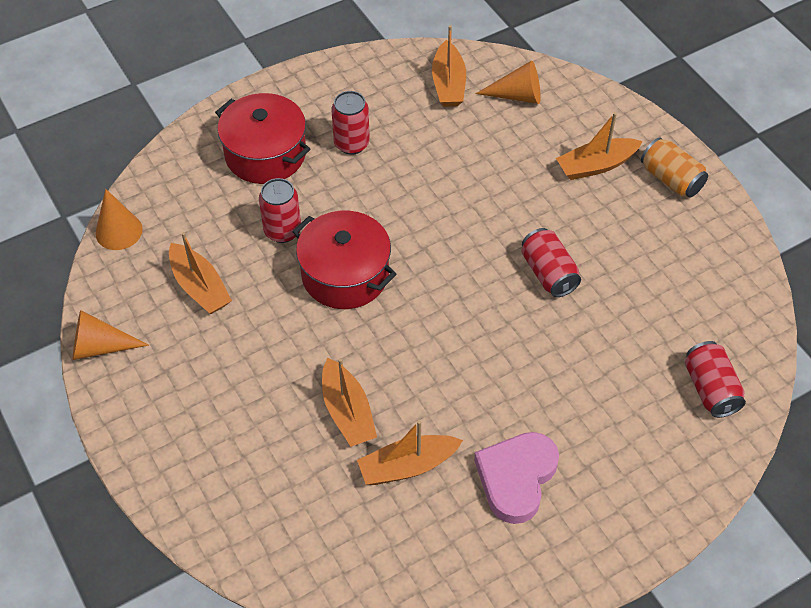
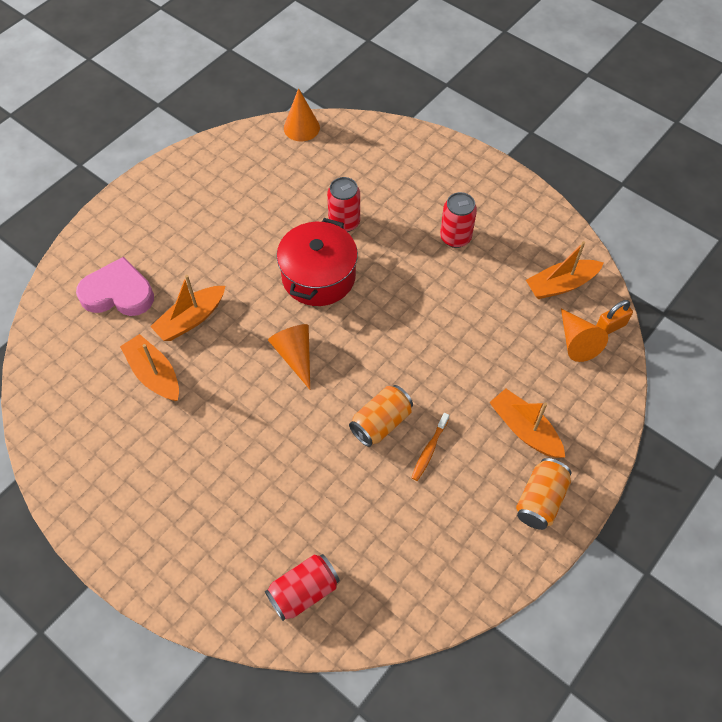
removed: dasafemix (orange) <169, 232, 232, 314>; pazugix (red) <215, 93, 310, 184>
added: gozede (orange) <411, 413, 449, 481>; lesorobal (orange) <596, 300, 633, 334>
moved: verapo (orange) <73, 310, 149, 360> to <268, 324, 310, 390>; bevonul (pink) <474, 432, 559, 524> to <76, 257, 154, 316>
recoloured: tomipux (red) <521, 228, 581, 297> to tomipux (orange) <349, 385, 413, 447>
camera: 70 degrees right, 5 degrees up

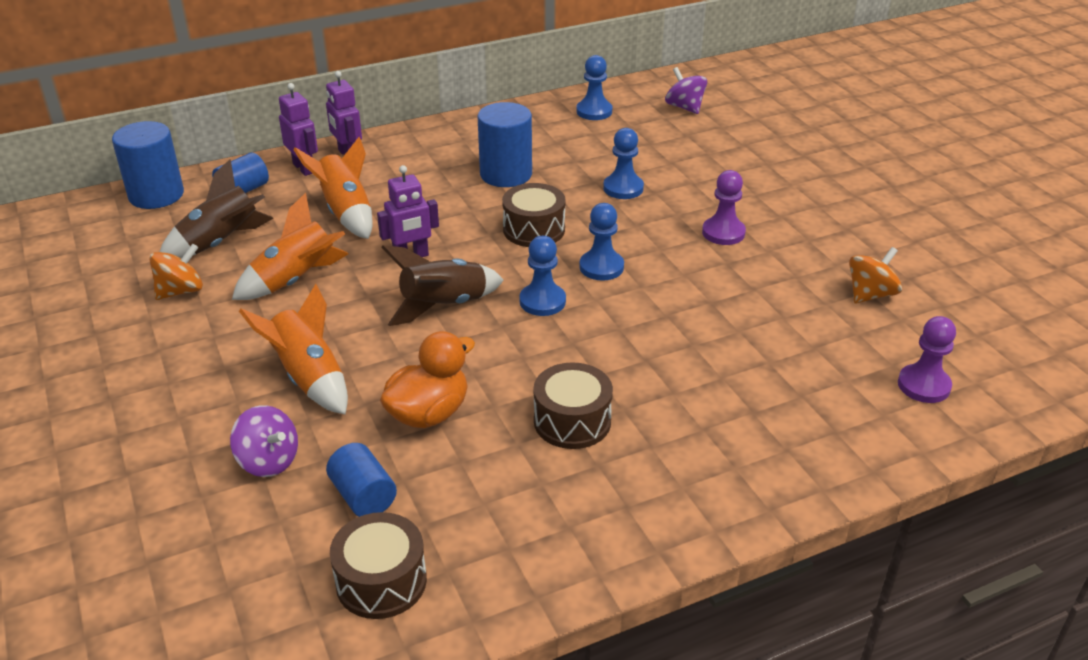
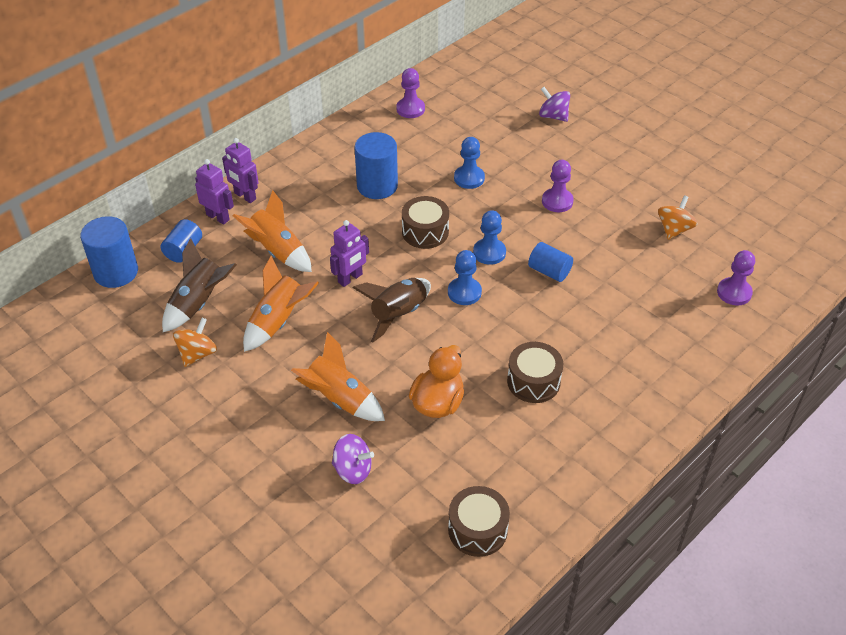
moved: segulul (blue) <326, 443, 397, 517> to <528, 242, 573, 282>; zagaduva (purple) <665, 67, 707, 114> to <539, 87, 570, 122>
recoloured: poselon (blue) <576, 55, 612, 120> to poselon (purple) <396, 68, 425, 118>
camera: 20 degrees left, 10 degrees up

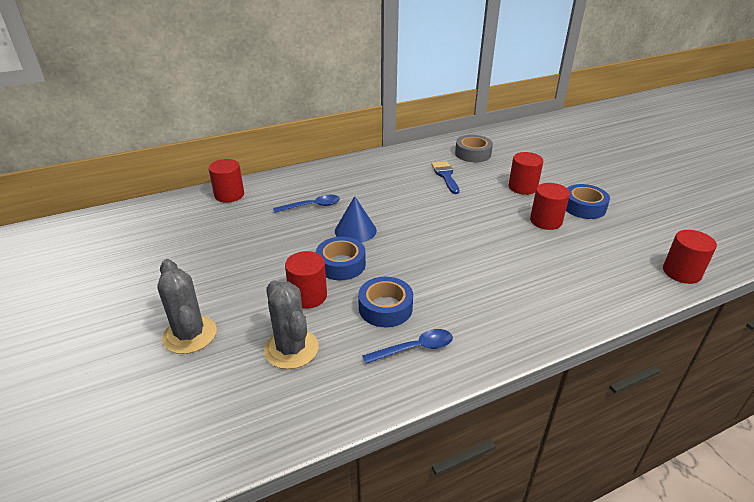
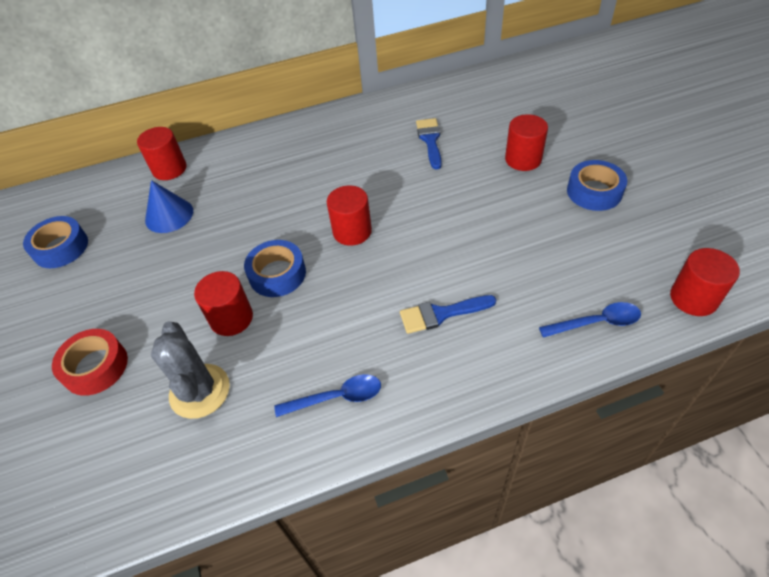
removed: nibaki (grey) <455, 135, 493, 162>
added: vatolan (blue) <400, 295, 496, 334>
moved: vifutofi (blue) <273, 195, 340, 213> to <539, 302, 641, 338>; verapo (blue) <335, 196, 377, 243> to <145, 180, 193, 233>; nibaki (blue) <358, 277, 413, 327> to <23, 216, 88, 268>; segulul (red) <530, 183, 570, 230> to <327, 185, 372, 246>
replaced: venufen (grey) <157, 259, 217, 354> to nibaki (red) <52, 329, 128, 396>
camera: 10 degrees right, 15 degrees up

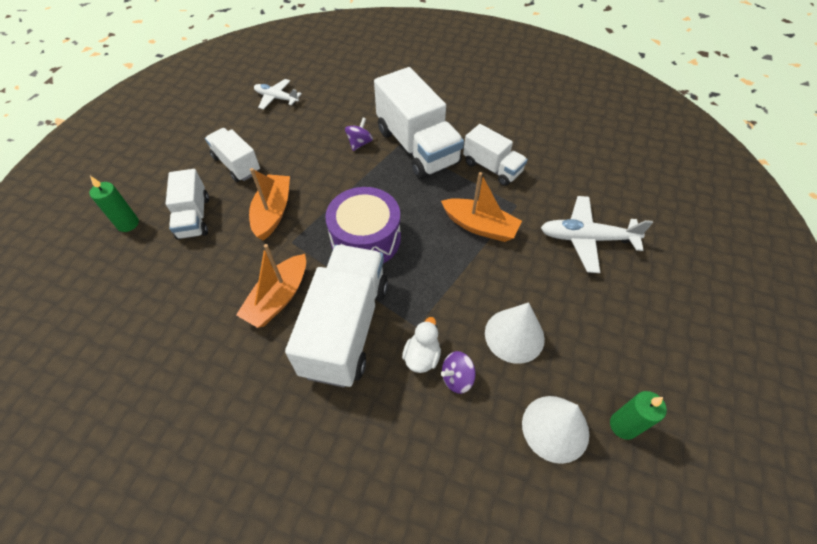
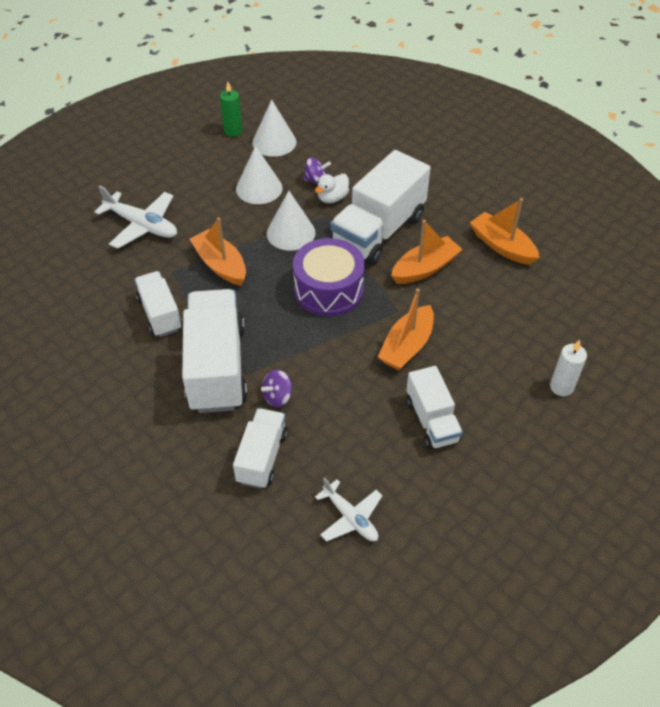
added: verapo (white) <267, 191, 316, 251>; dasafemix (orange) <470, 198, 539, 265>
moved: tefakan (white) <166, 169, 209, 240> to <233, 408, 288, 489>
recoloured: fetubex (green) <89, 176, 139, 232> to fetubex (white) <550, 339, 587, 396>
camera: 155 degrees left, 5 degrees down

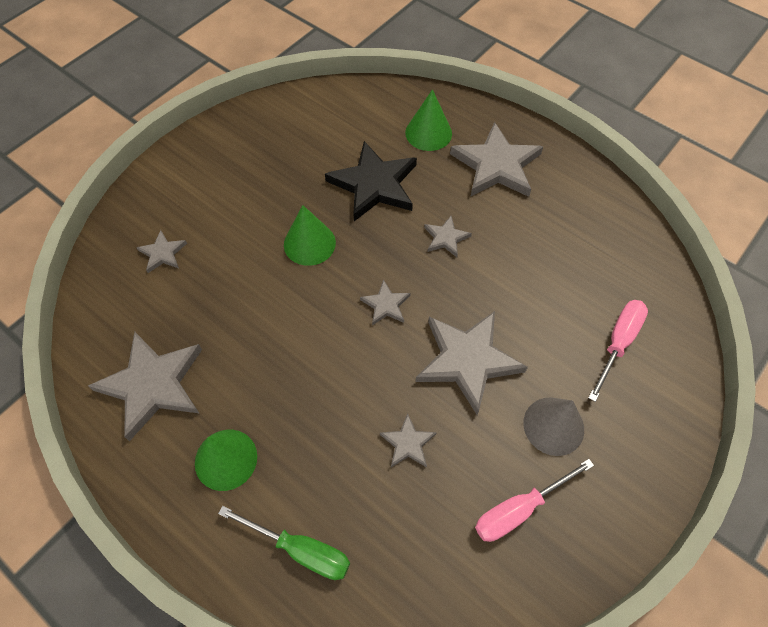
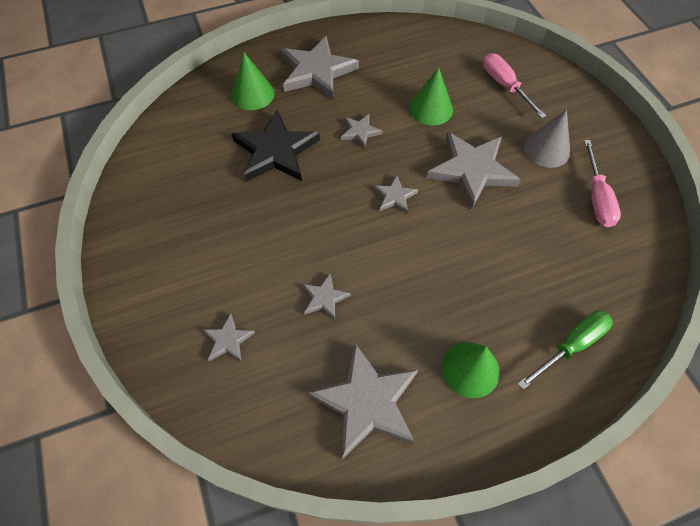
moved: verapo (green) <284, 205, 336, 266> to <409, 67, 453, 125>; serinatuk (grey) <380, 413, 437, 468> to <302, 274, 351, 320>
camera: 60 degrees left, 0 degrees up

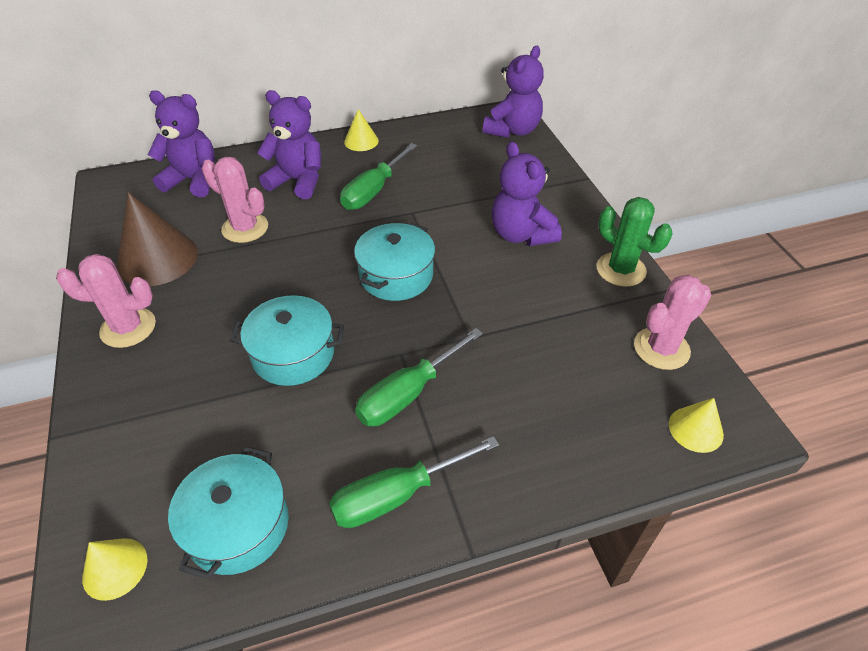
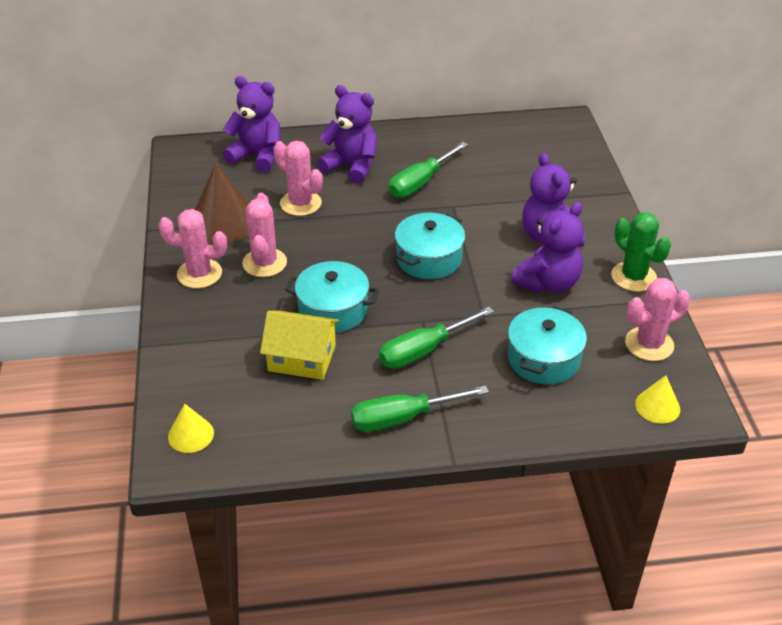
removed: verapo (yellow) <344, 109, 379, 151>
added: venufen (pink) <242, 193, 287, 277>; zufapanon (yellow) <260, 310, 339, 380>
moved: pazugix (turquoise) <168, 446, 289, 579> to <508, 306, 587, 384>; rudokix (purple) <483, 46, 544, 138> to <511, 202, 584, 293>
camera: 10 degrees right, 5 degrees down

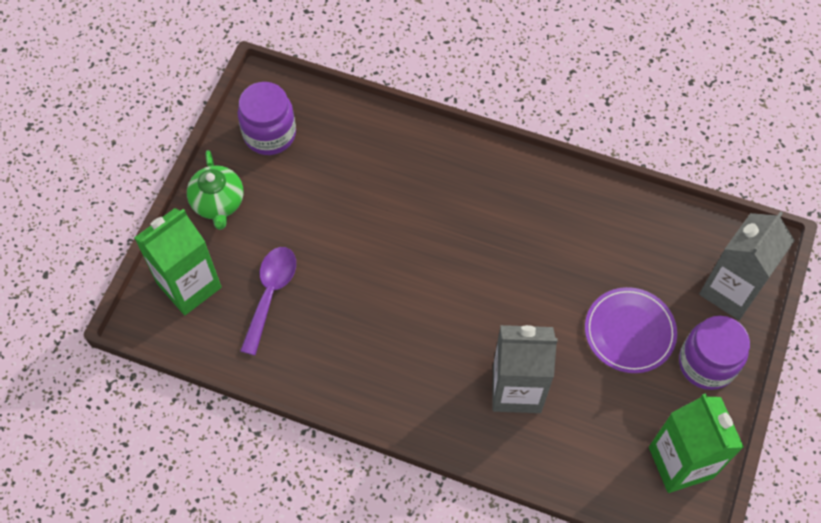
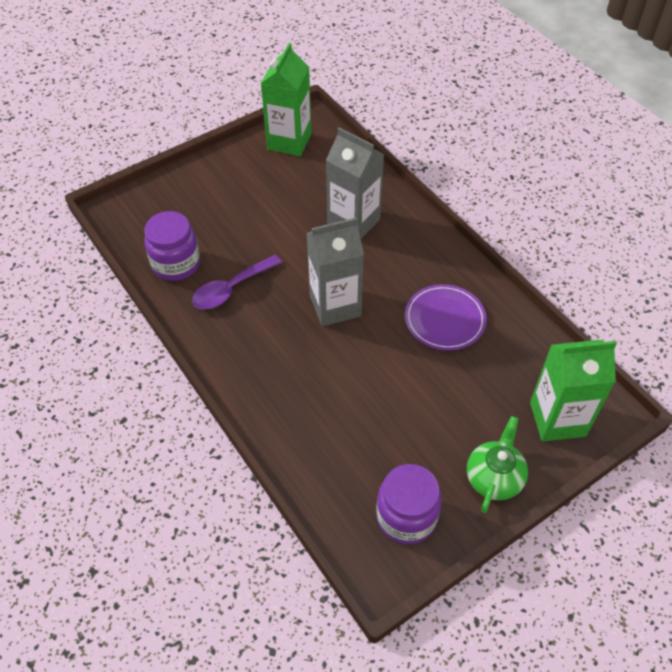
moved: vifutofi (purple) <240, 247, 296, 356> to <192, 255, 282, 309>; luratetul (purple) <585, 287, 677, 373> to <405, 284, 487, 351>; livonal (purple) <679, 316, 750, 390> to <144, 211, 200, 281>; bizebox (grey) <699, 211, 795, 320> to <307, 217, 364, 326>
camera: 145 degrees left, 10 degrees down

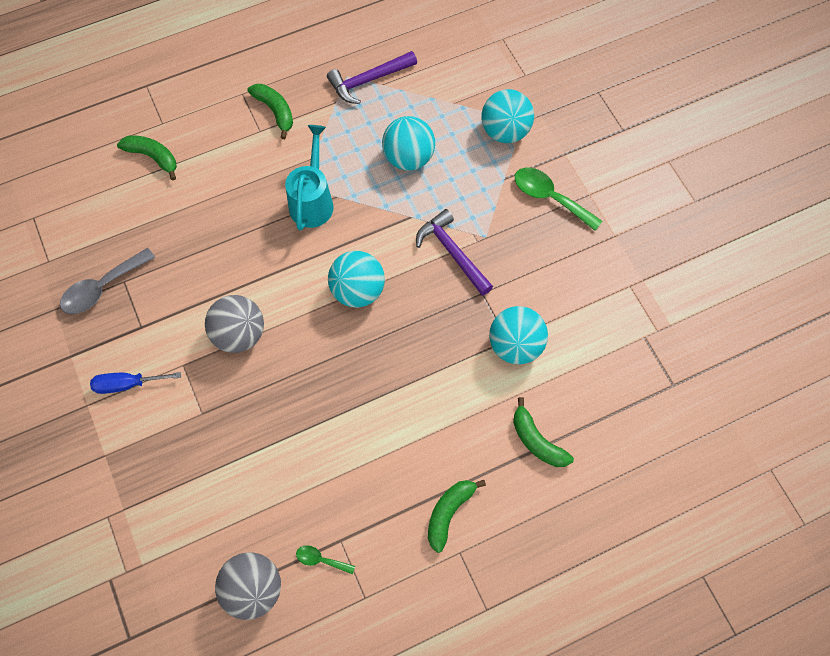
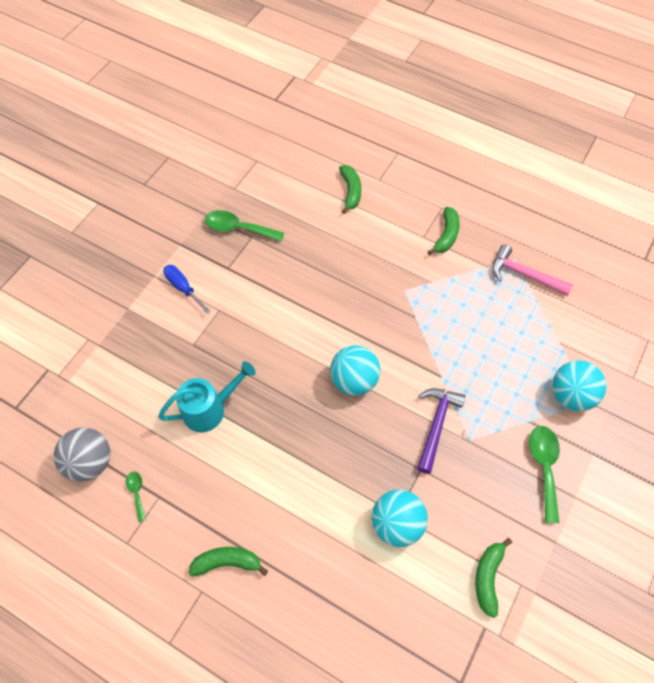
removed: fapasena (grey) <205, 295, 264, 353>; fapasena (turquoise) <382, 116, 435, 171>
moved: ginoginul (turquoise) <285, 125, 334, 231> to <158, 361, 256, 432>; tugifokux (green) <513, 397, 574, 467> to <475, 538, 512, 618>
recoloured: vifutofi (grey) <60, 248, 155, 314> to vifutofi (green) <205, 210, 284, 242>; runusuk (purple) <327, 51, 417, 104> to runusuk (pink) <492, 245, 573, 296>
camera: 55 degrees right, 5 degrees down

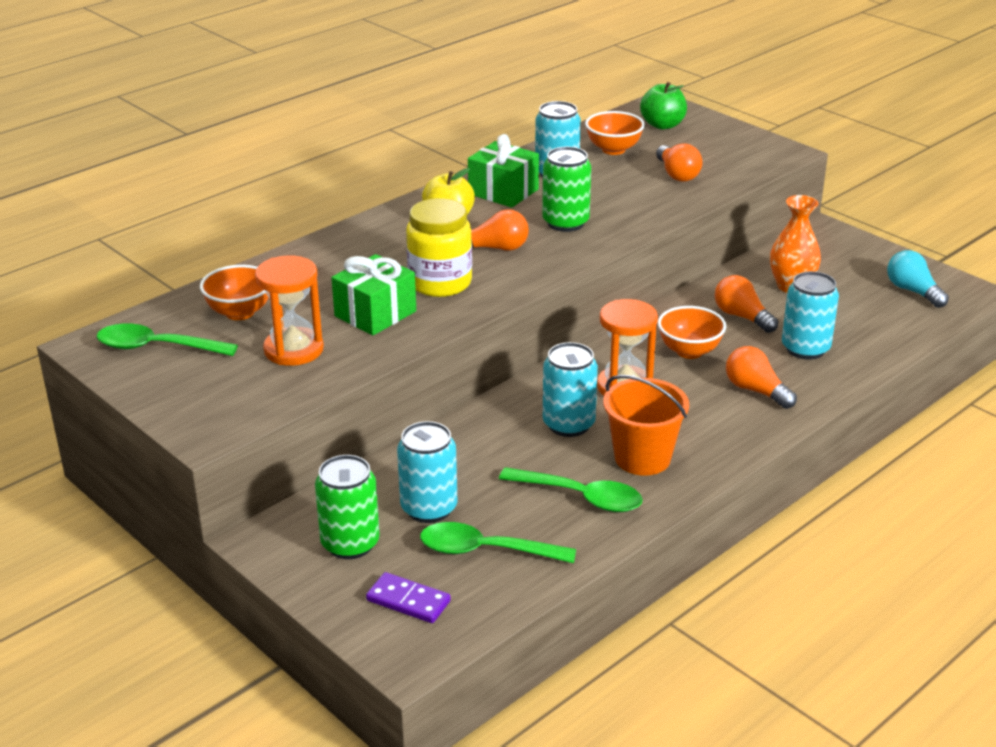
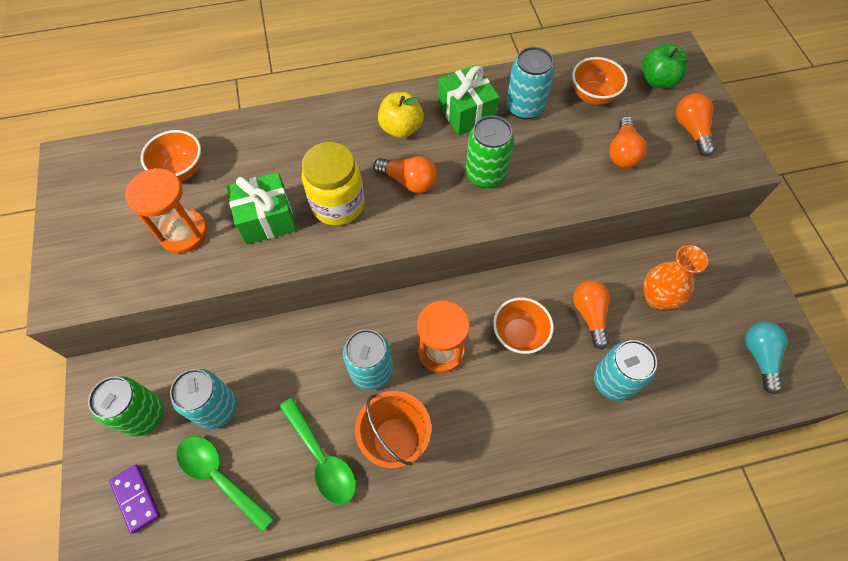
removed: vifutofi (green) <96, 323, 238, 356>
moved: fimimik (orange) <726, 346, 797, 409> to <676, 93, 716, 156>
camera: 30 degrees right, 30 degrees up

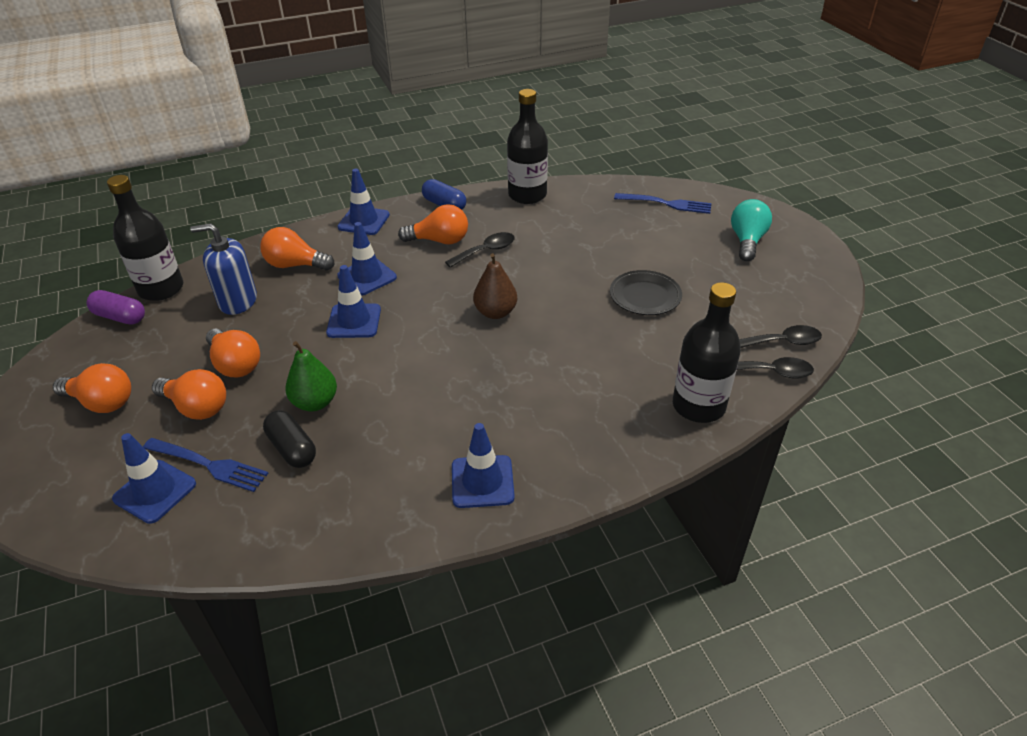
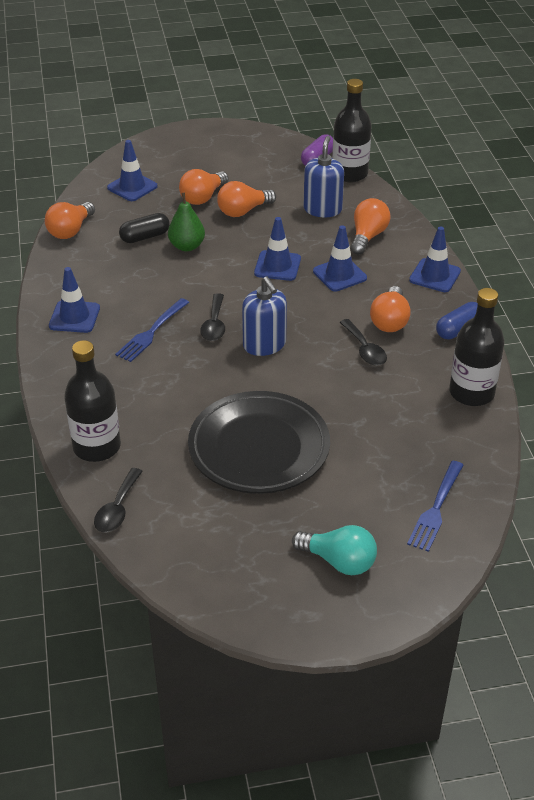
moved: fimimik (orange) <53, 363, 131, 413> to <45, 202, 95, 239>; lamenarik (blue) <143, 438, 269, 492> to <115, 298, 189, 362>; vifutofi (black) <739, 325, 822, 348> to <200, 293, 225, 341>
replaced: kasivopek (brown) <473, 253, 517, 319> to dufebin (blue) <242, 277, 287, 356>
resized: luratetul (black) <610, 270, 682, 315> = <188, 391, 330, 494> x1.88
camera: 100 degrees right, 0 degrees up

